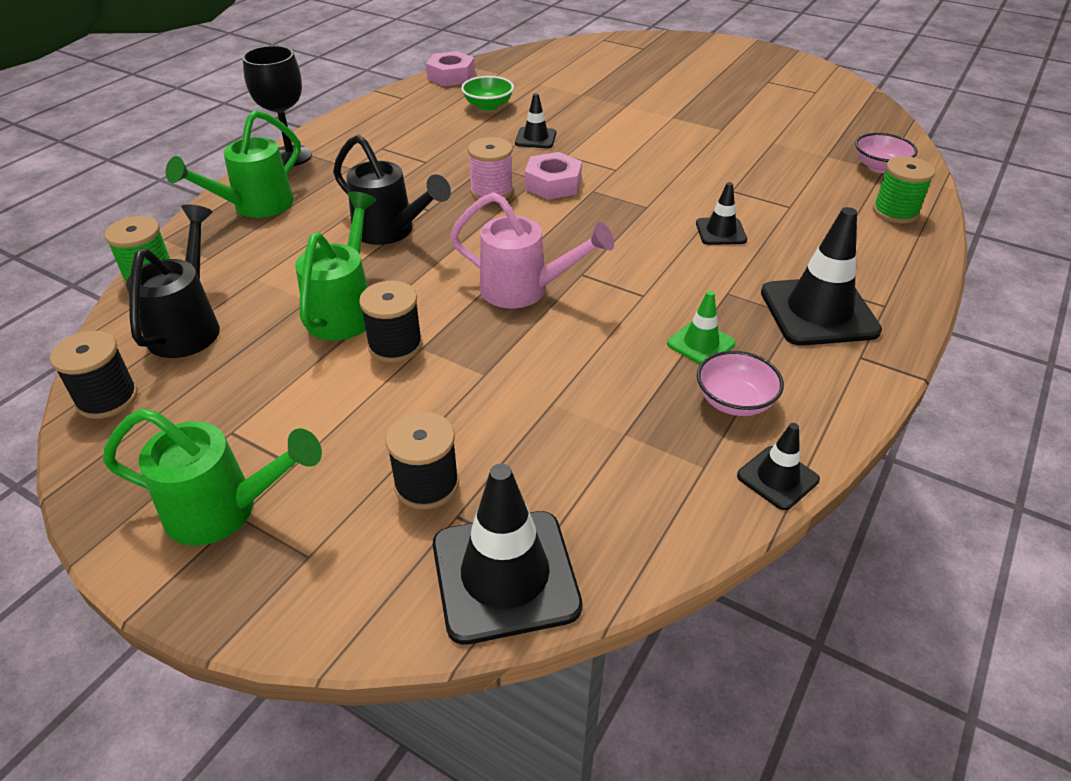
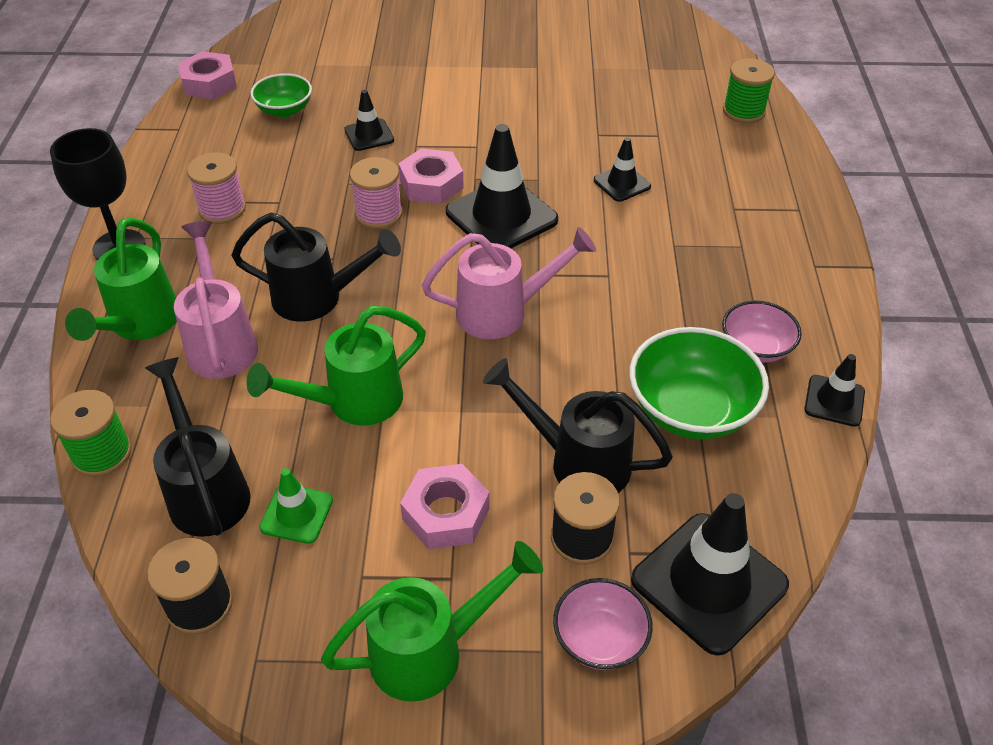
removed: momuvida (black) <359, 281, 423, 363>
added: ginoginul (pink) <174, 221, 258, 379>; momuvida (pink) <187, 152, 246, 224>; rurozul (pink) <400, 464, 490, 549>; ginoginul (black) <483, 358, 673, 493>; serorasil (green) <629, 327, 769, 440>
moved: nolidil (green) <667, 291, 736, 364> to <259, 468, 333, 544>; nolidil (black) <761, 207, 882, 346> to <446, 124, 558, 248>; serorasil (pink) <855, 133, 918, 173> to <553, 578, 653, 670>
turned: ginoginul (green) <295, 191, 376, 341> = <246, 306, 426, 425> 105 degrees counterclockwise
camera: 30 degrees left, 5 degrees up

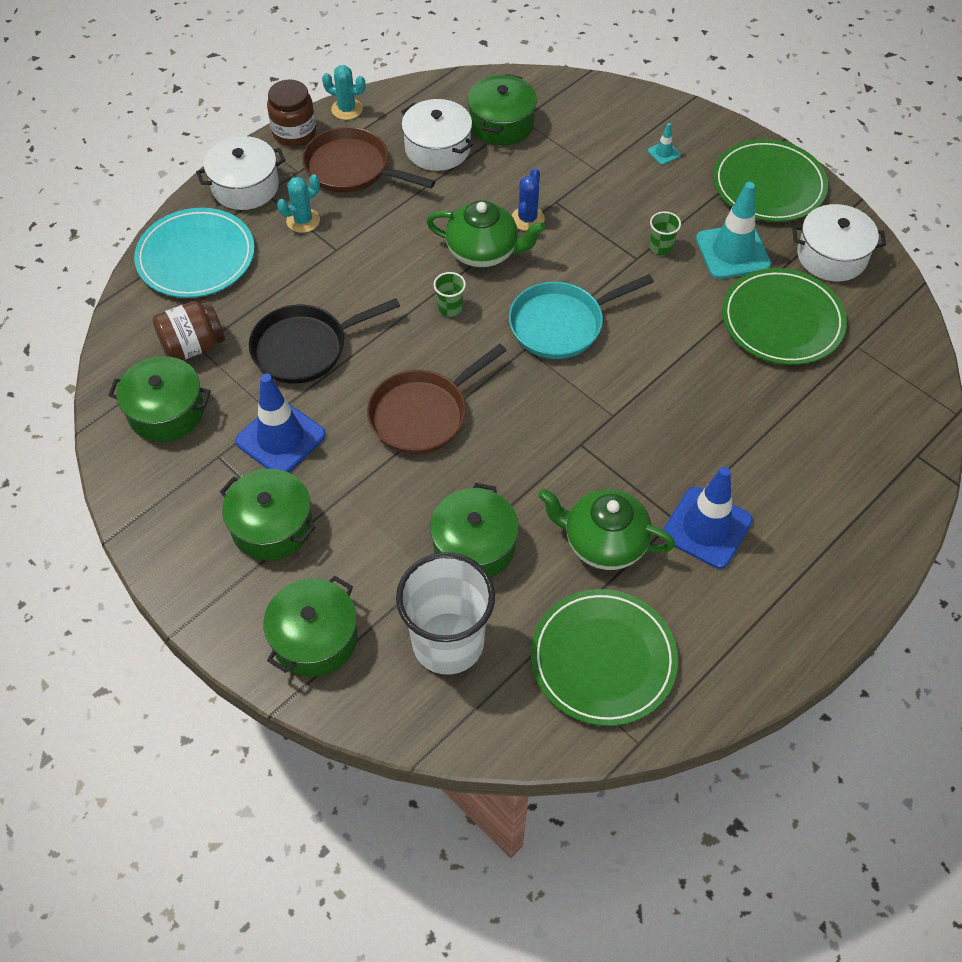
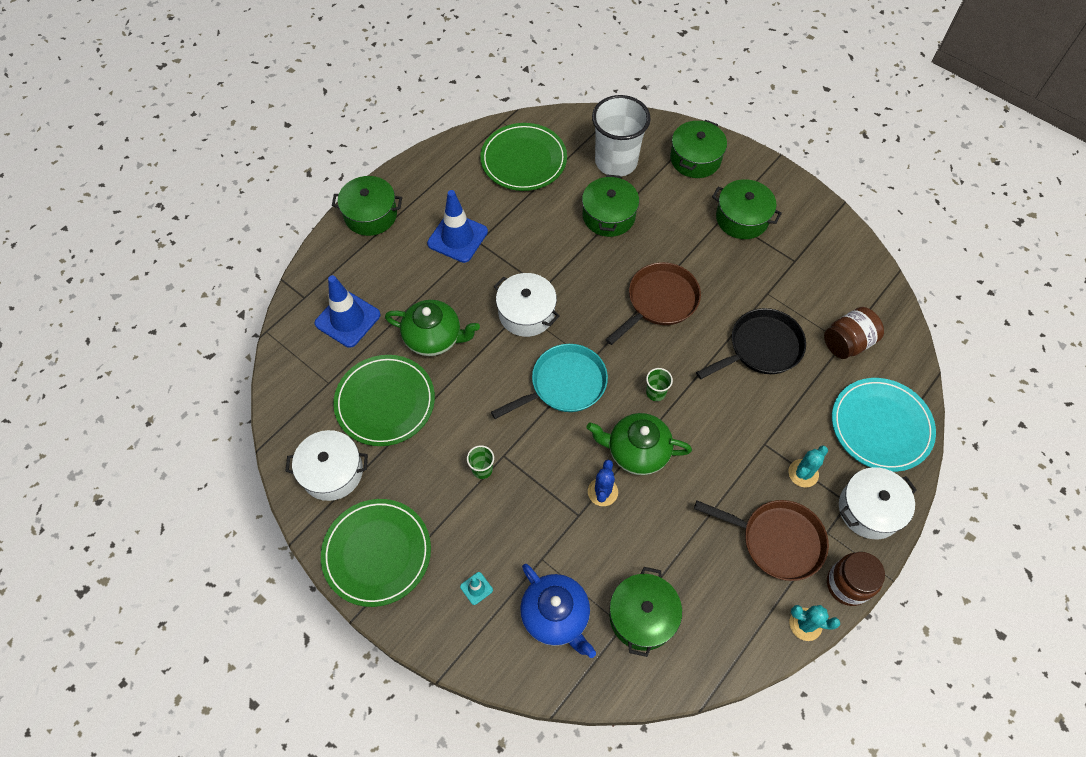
removed: nolidil (turquoise) <696, 182, 771, 279>
added: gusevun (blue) <520, 564, 596, 658>
moved: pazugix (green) <108, 356, 211, 442> to <332, 176, 402, 236>; nolidil (blue) <235, 374, 326, 473> to <314, 275, 381, 348>; pazugix (white) <401, 99, 474, 171> to <494, 273, 560, 337>; gusevun (green) <538, 488, 675, 570> to <385, 300, 480, 356>
camera: 175 degrees right, 5 degrees up

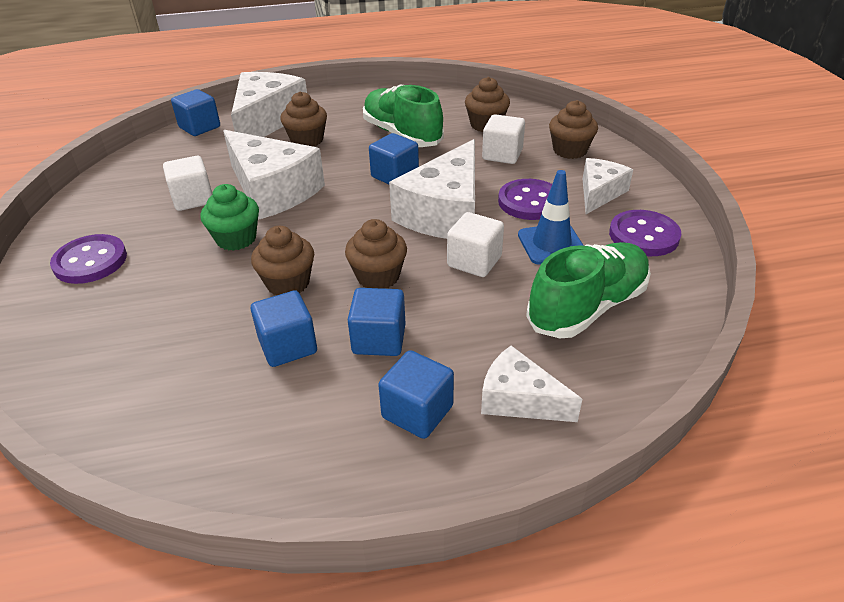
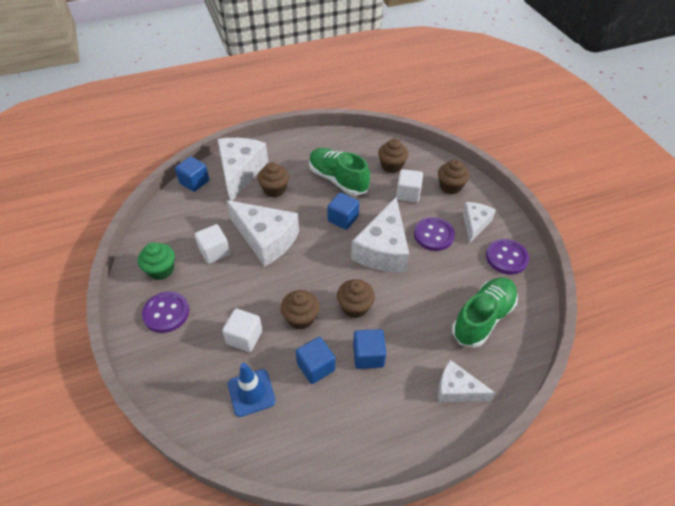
removed: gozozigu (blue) <378, 350, 454, 439>
moved: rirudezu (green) <201, 184, 259, 251> to <138, 242, 175, 280>; gozozigu (white) <447, 212, 504, 277> to <222, 309, 262, 352>; nolidil (blue) <518, 170, 584, 265> to <228, 363, 276, 417>
camera: 10 degrees left, 10 degrees up

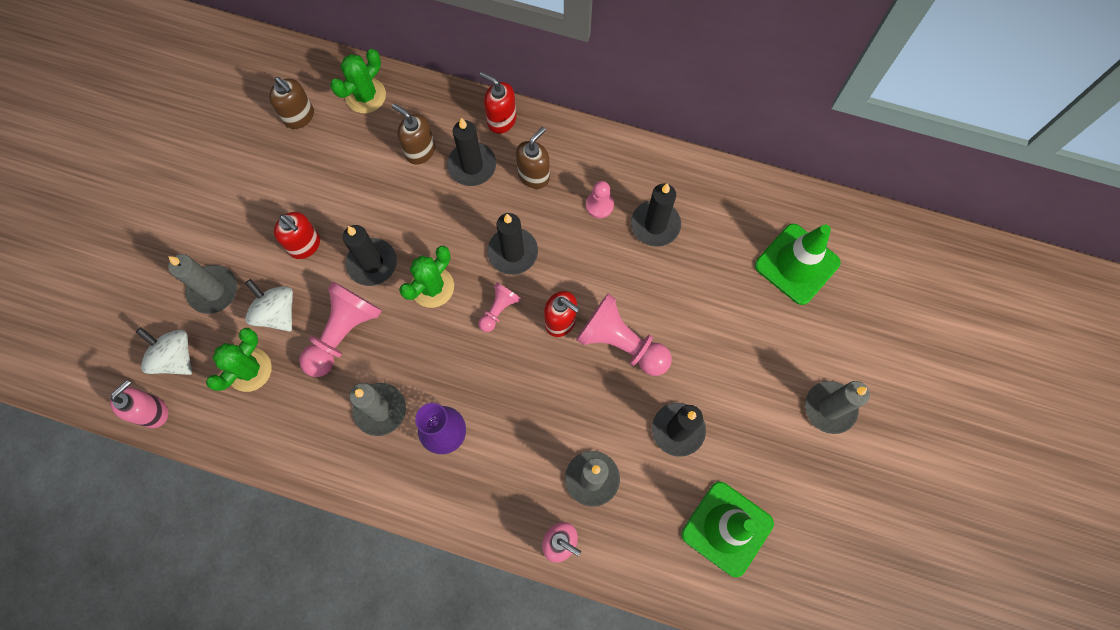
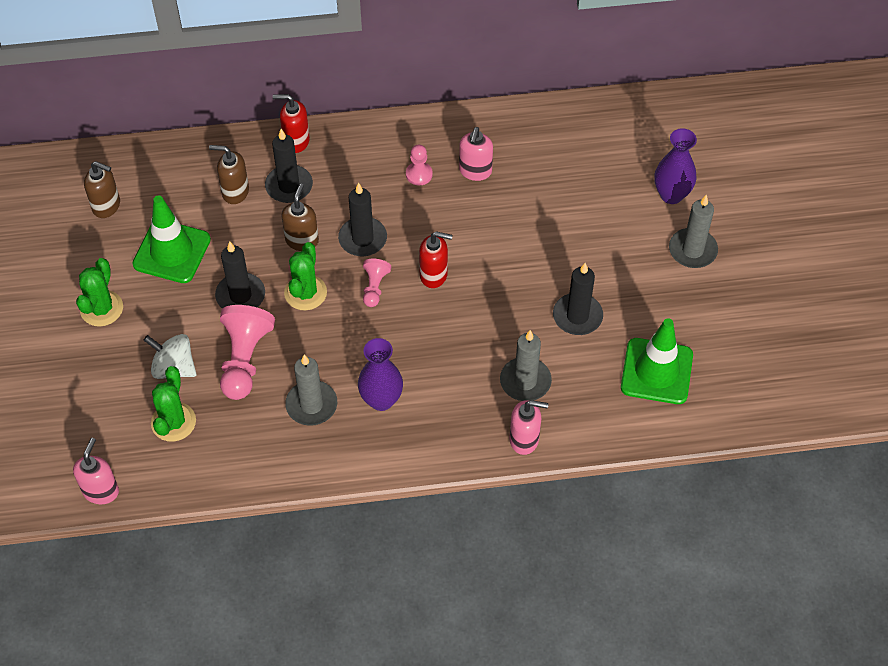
removed: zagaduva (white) <136, 327, 192, 375>; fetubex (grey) <168, 254, 237, 314>; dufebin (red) <274, 212, 320, 259>; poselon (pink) <577, 294, 672, 376>
added: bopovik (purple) <654, 128, 697, 204>
moved: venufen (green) <330, 49, 386, 113> to <76, 258, 123, 327>; dufebin (brown) <516, 127, 550, 189> to <281, 184, 319, 251>; nolidil (green) <755, 224, 841, 305> to <133, 195, 211, 283>
replaced: fetubex (black) <631, 183, 681, 247> to dufebin (pink) <459, 127, 493, 181>
camera: 25 degrees left, 15 degrees down

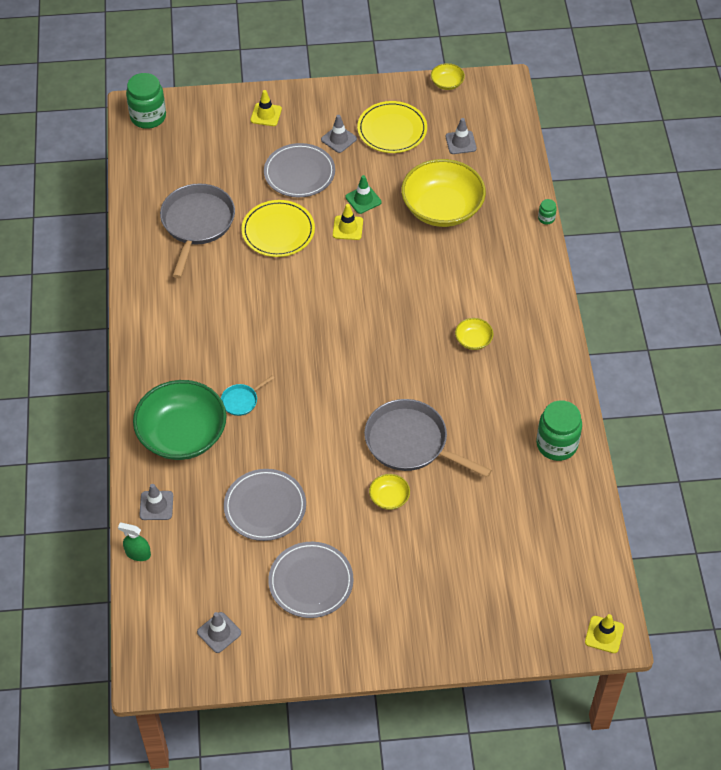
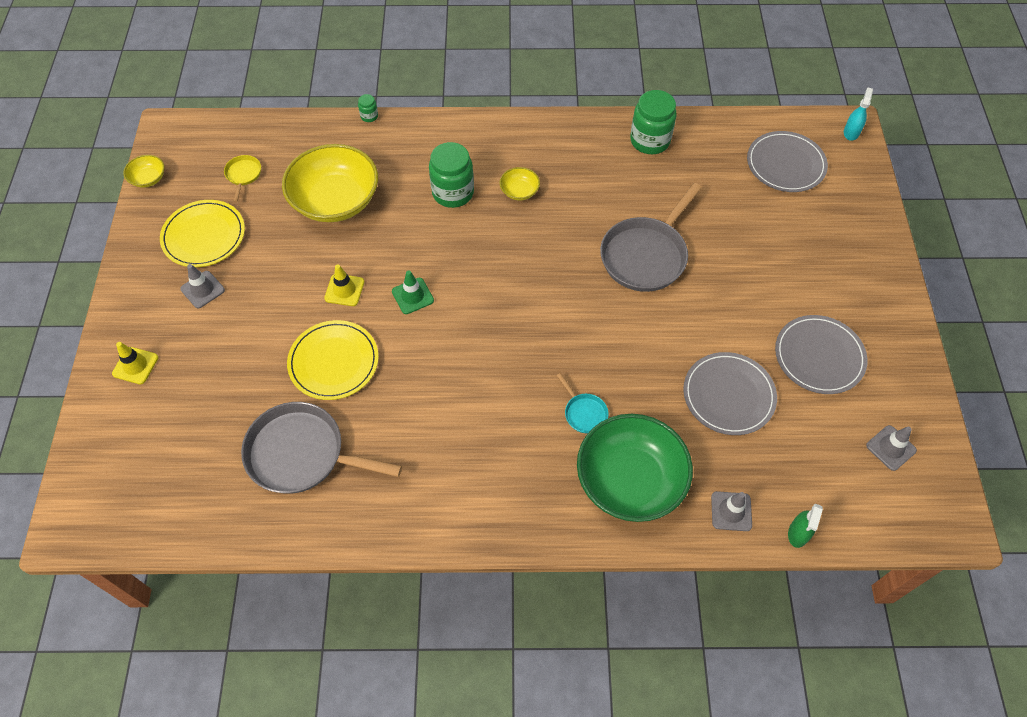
removed: serorasil (yellow) <369, 474, 410, 510>
moved: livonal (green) <126, 73, 166, 129> to <429, 142, 474, 208>; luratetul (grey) <264, 143, 335, 197> to <747, 131, 828, 192>; nolidil (green) <345, 175, 381, 214> to <392, 270, 434, 314>
replaced: nolidil (grey) <445, 118, 477, 154> to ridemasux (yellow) <224, 155, 261, 202>; nolidil (yellow) <585, 614, 624, 653> to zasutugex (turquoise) <844, 87, 873, 141>
camera: 85 degrees left, 5 degrees up

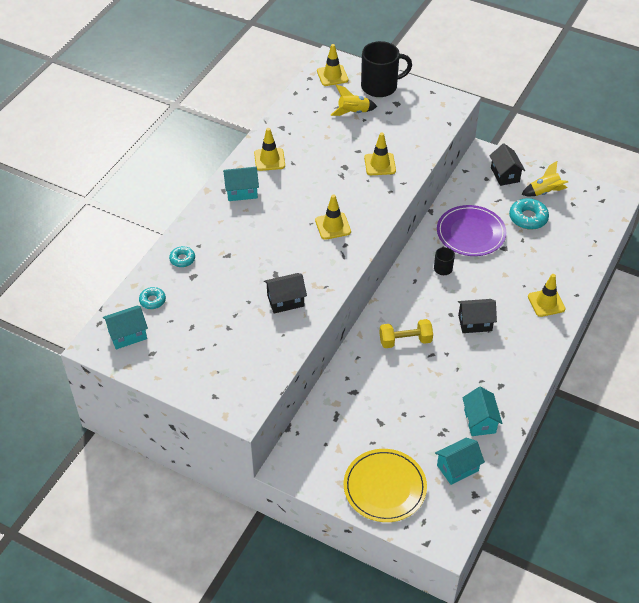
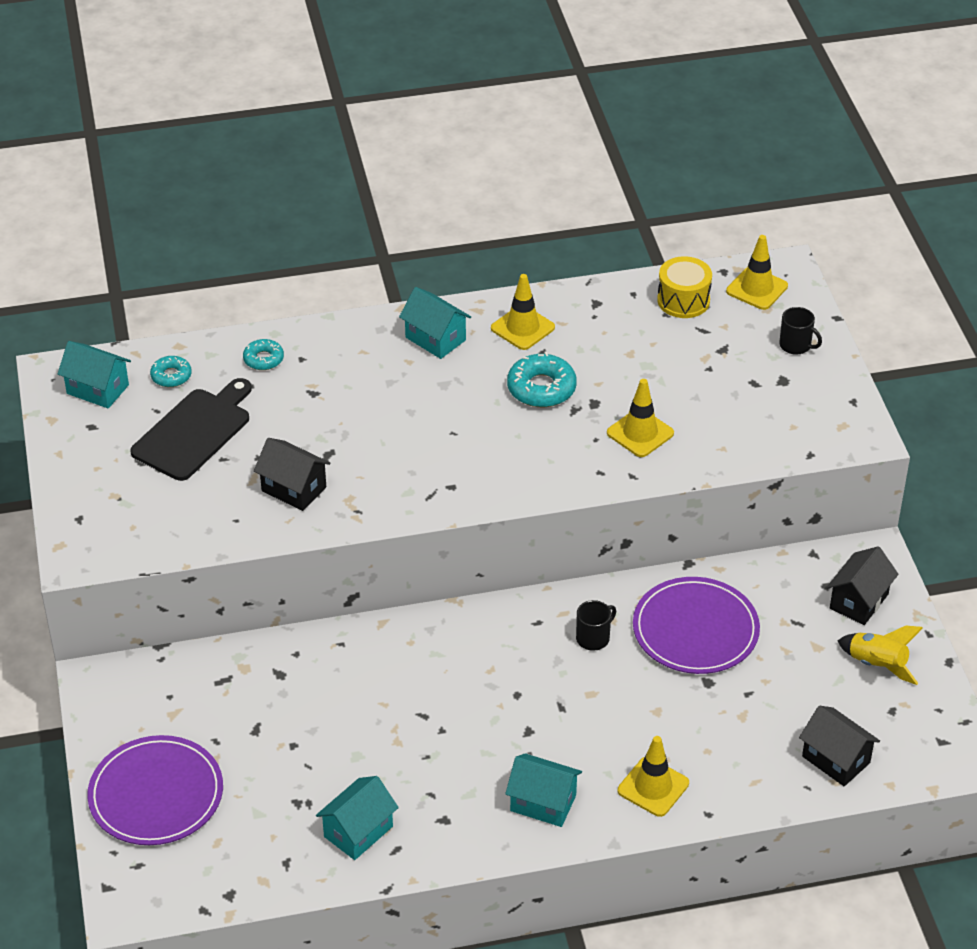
removed: nolidil (yellow) <315, 194, 351, 240>; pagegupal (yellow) <331, 85, 377, 116>; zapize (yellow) <379, 319, 433, 348>
added: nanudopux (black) <130, 378, 252, 481>; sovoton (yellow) <657, 256, 712, 318>
moved: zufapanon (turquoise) <435, 438, 485, 485> to <505, 753, 582, 827>; zufapanon (black) <458, 299, 497, 333> to <799, 705, 880, 786>; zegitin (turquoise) <509, 198, 549, 230> to <507, 352, 577, 407>
recoloured: luratetul (yellow) <344, 449, 427, 522> to luratetul (purple) <87, 735, 223, 845>
resized: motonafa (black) <361, 41, 412, 97> = <779, 307, 822, 355> x0.48
camera: 50 degrees right, 5 degrees down

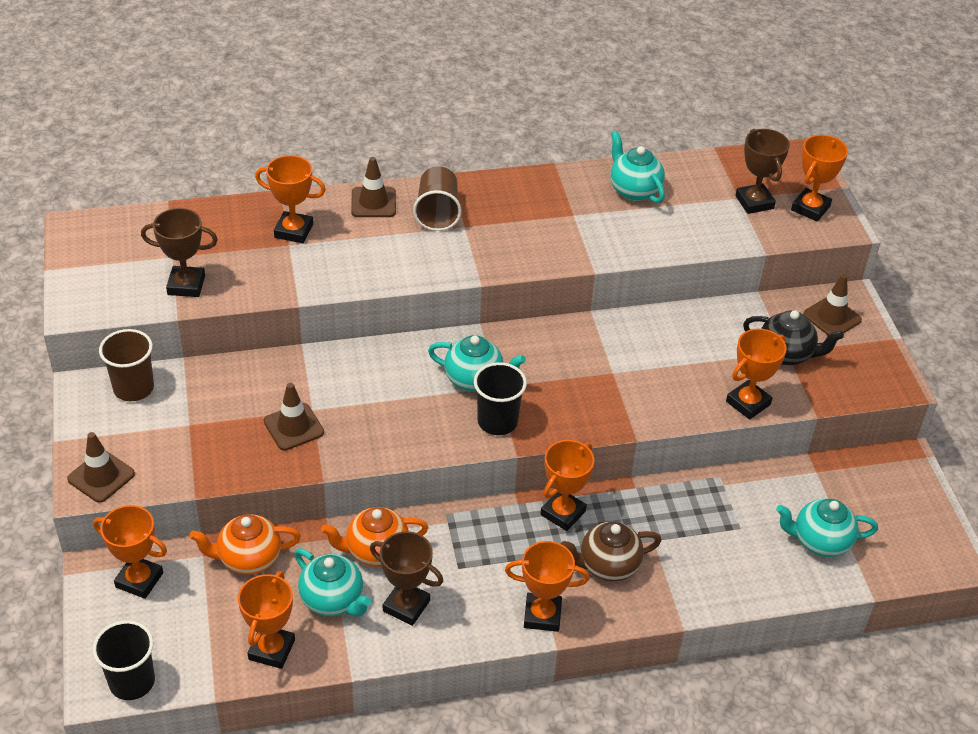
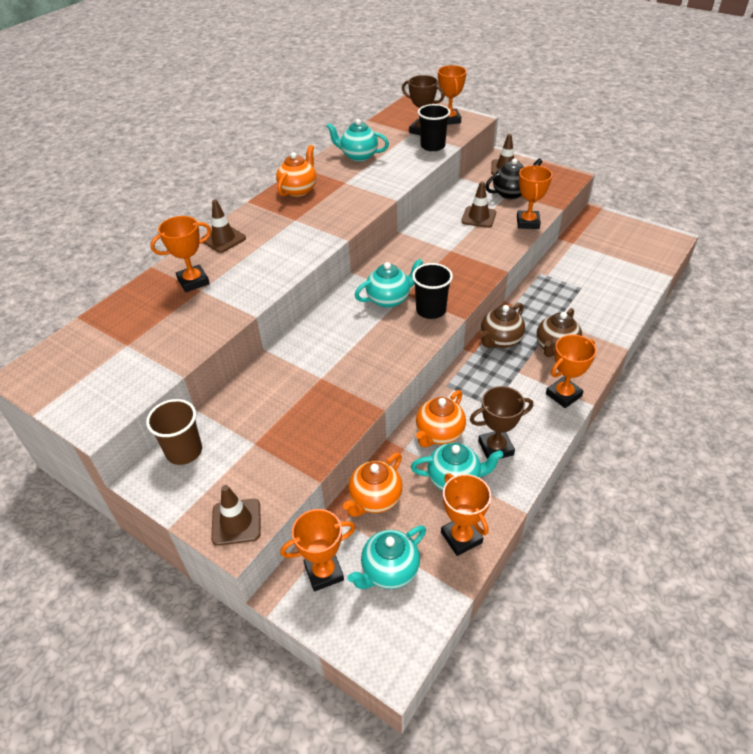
removed: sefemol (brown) <141, 208, 218, 297>; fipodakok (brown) <413, 166, 462, 231>
added: gusevun (orange) <276, 145, 316, 197>
moved: fipodakok (black) <92, 620, 155, 700> to <418, 104, 450, 151>; nolidil (brown) <264, 383, 324, 451> to <461, 181, 496, 228>; gusevun (turquoise) <776, 499, 878, 557> to <348, 526, 426, 589>
replaced: sefemol (orange) <541, 440, 594, 531> to gusevun (brown) <481, 303, 525, 348>
camera: 40 degrees left, 0 degrees up

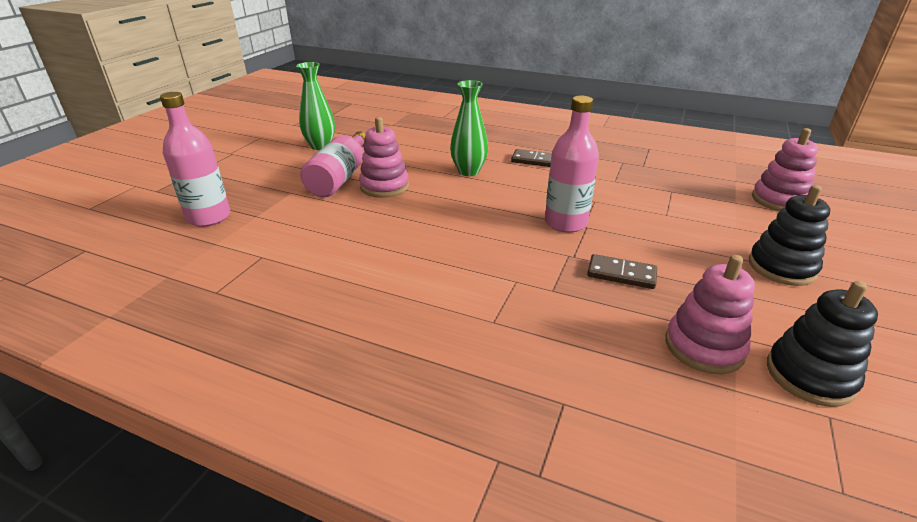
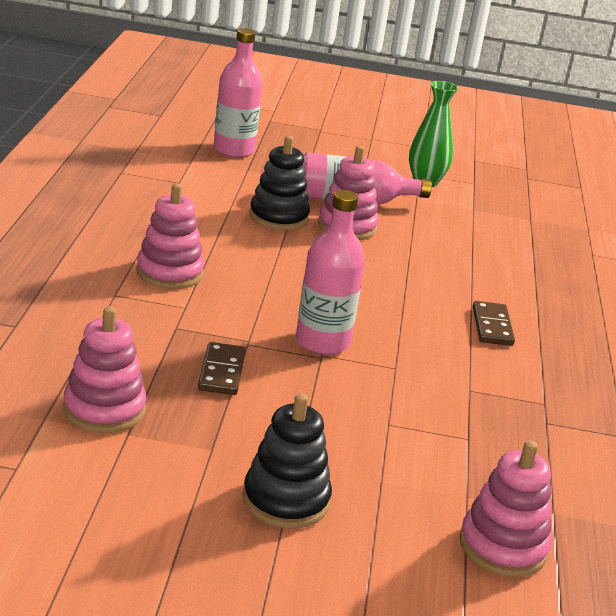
removed: bopovik (green) <450, 80, 488, 176>
added: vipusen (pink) <137, 183, 205, 289>
moved: vipusen (black) <767, 281, 878, 407> to <249, 136, 310, 231>
camera: 70 degrees right, 5 degrees down

